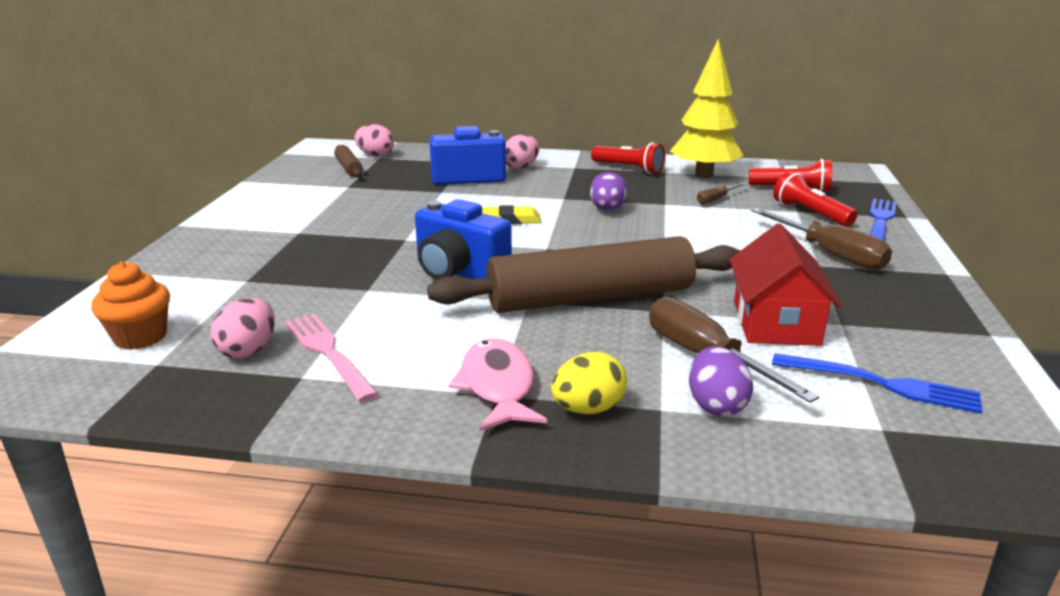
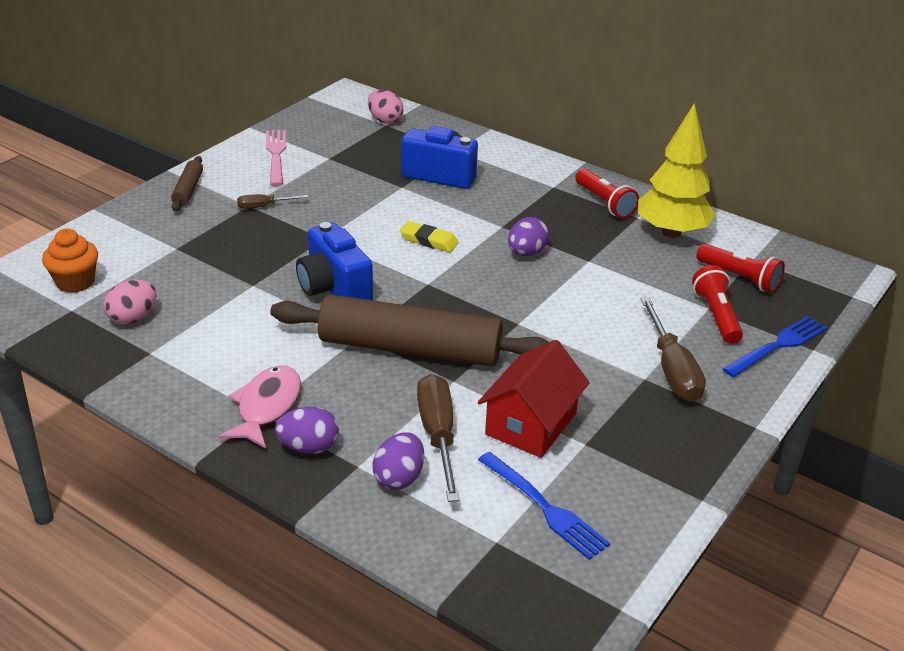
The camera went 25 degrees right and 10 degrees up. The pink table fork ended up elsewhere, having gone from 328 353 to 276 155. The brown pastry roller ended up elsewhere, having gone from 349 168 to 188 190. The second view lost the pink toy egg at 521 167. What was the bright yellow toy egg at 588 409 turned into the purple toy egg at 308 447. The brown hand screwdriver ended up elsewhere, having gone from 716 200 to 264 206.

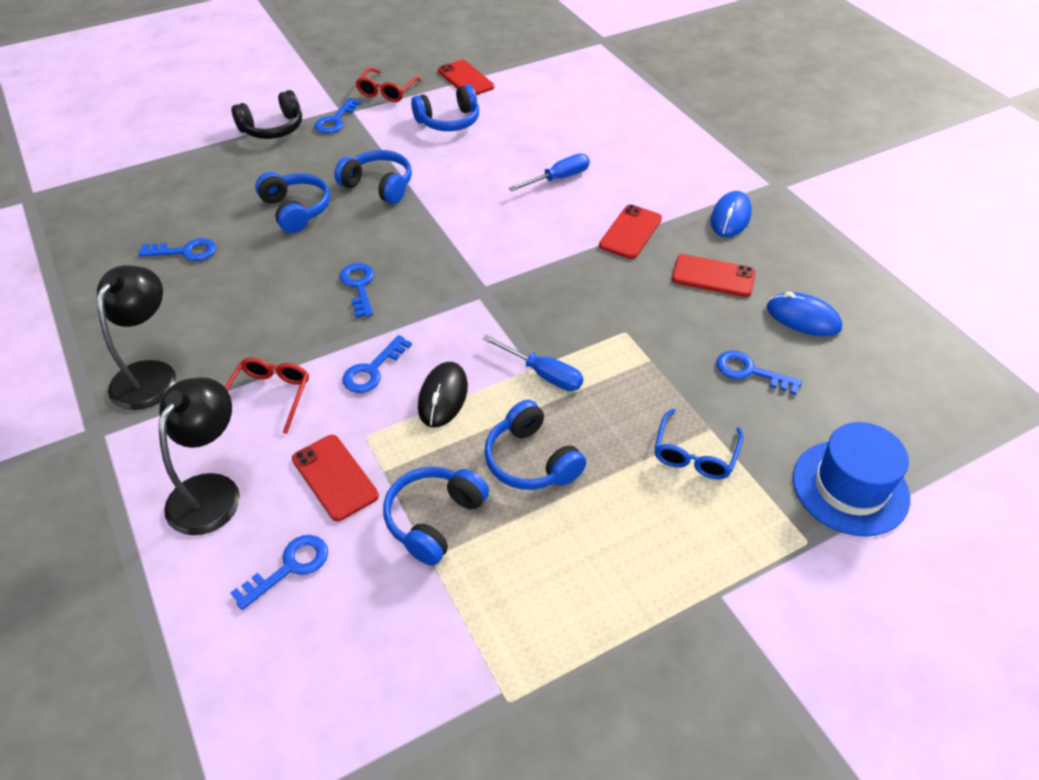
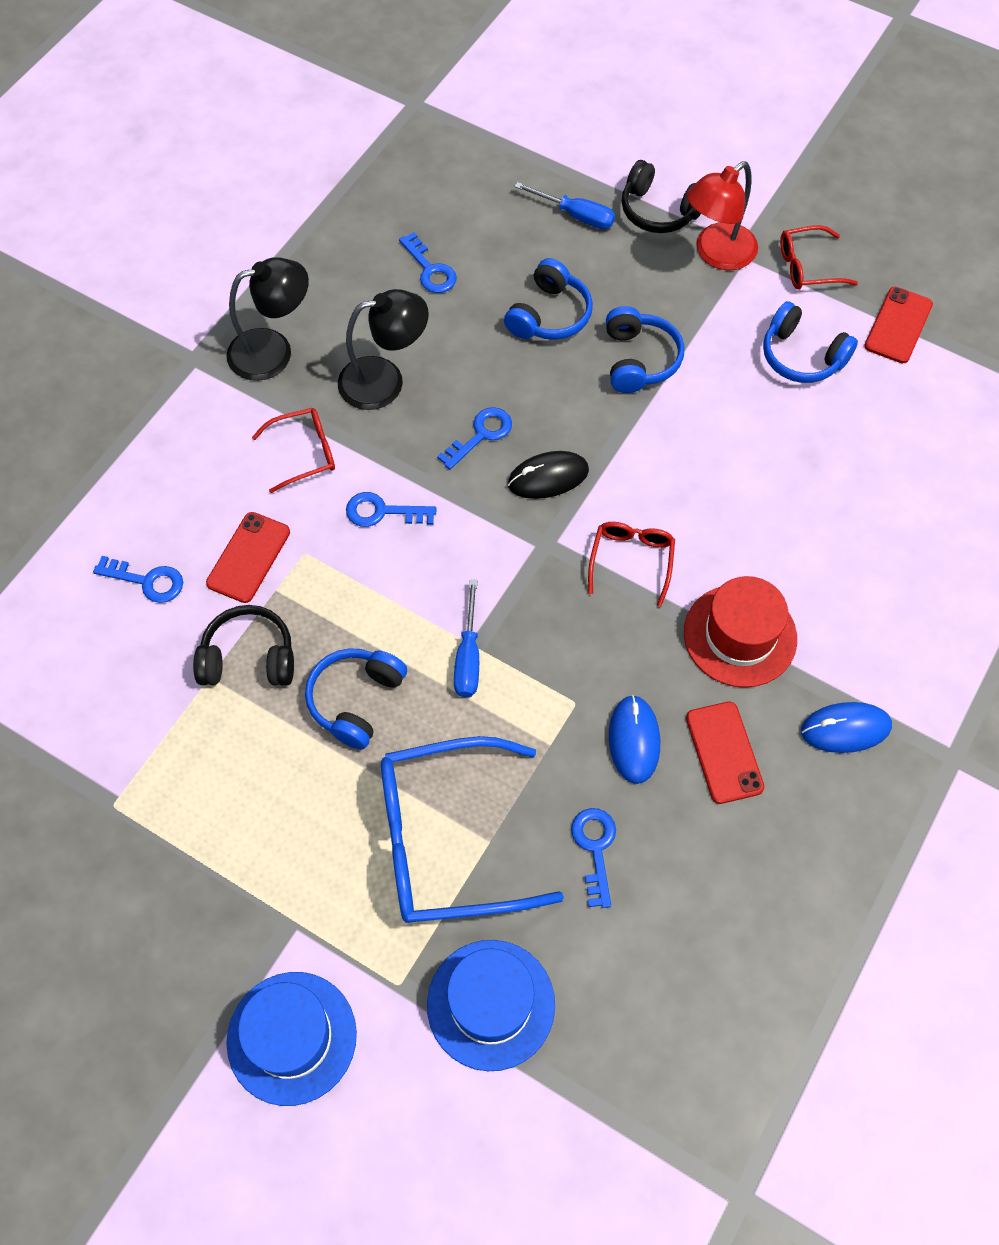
The camera went 60 degrees right and 15 degrees up. The jet-black desk lamp ended up elsewhere, having gone from 211 491 to 385 381. Where the cobalt key stood at 335 120, the red desk lamp came to stand at 716 254. What was the cobalt headset at 434 520 turned into the jet-black headset at 249 658. The jet-black PC mouse ended up elsewhere, having gone from 443 397 to 548 477. The cobalt hand screwdriver ended up elsewhere, having gone from 558 178 to 575 215. Where the red mobile phone stood at 630 232, the red tall hat came to stand at 740 635. The size of the cobalt eyeglasses at 695 453 changed by a factor of 2.01. The cobalt PC mouse ended up elsewhere, having gone from 803 318 to 634 740. The second view gained the cobalt tall hat at 291 1037. The second view gained the red eyeglasses at 631 561.

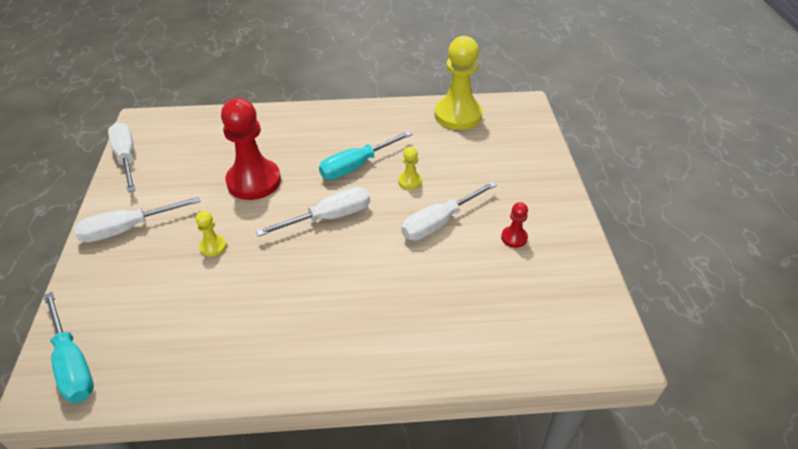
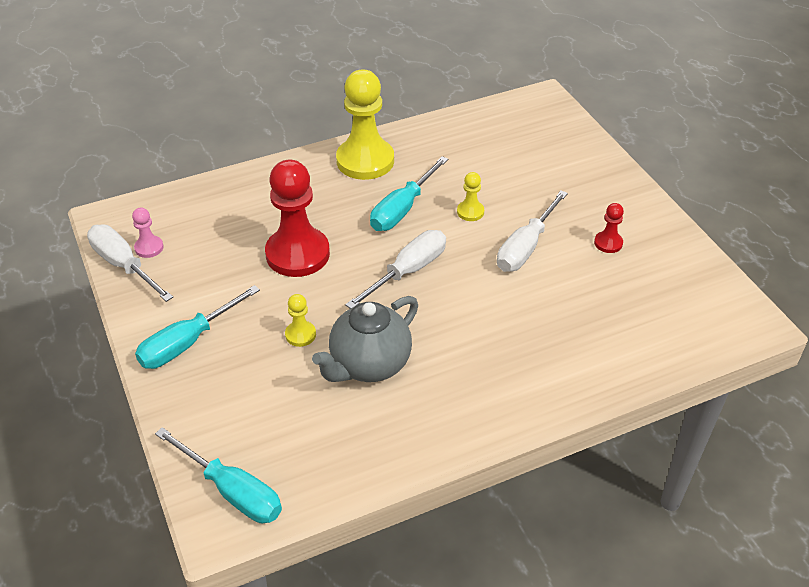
The camera went 20 degrees left and 0 degrees up. What was the pure white hand screwdriver at 127 229 turned into the turquoise hand screwdriver at 187 343. The bright yellow chess pawn ended up elsewhere, having gone from 458 115 to 365 161. The second view gained the pink chess pawn at 149 248. The second view gained the grey china teapot at 369 365.

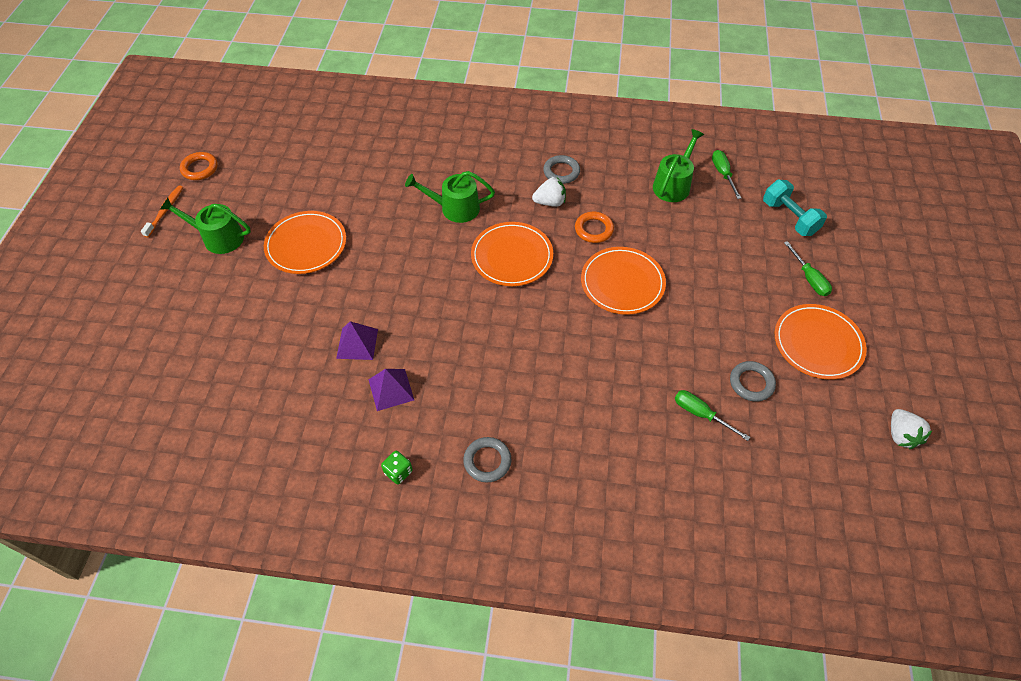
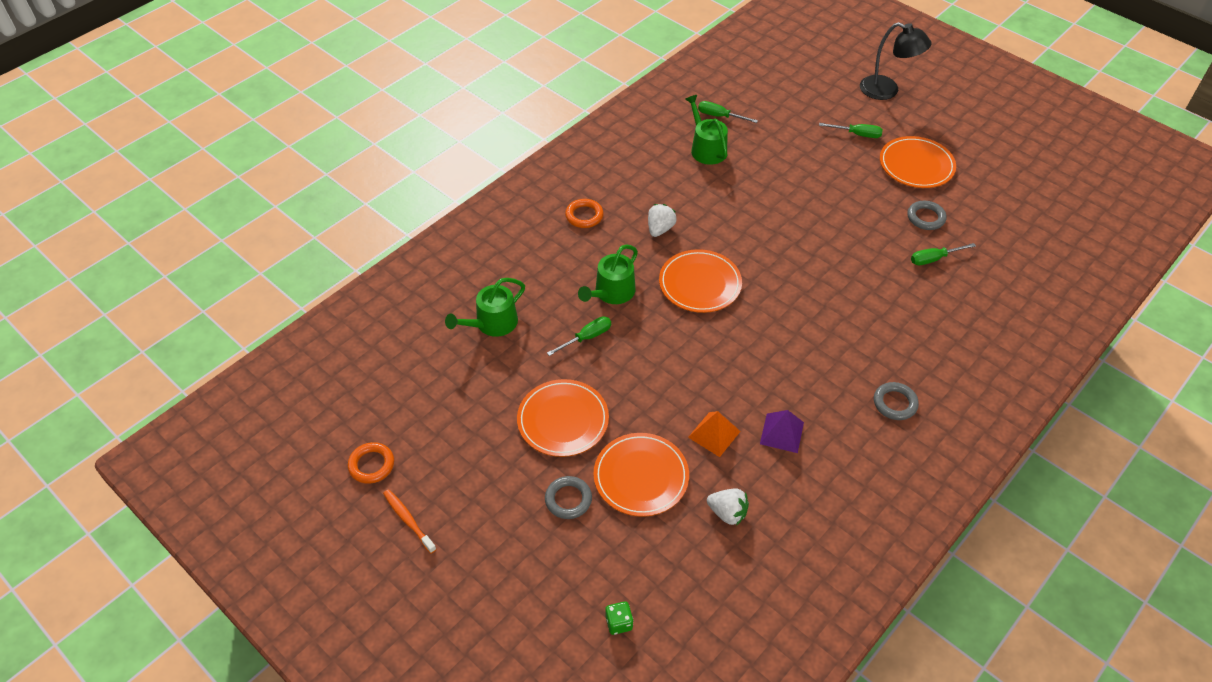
The camera went 55 degrees left and 5 degrees down. The emerald sprinkling can ended up elsewhere, having gone from 218 237 to 492 323. What was the purple solid pyramid at 357 343 turned into the orange solid pyramid at 714 434. The emerald dice ended up elsewhere, having gone from 398 472 to 619 623. The grey ring ended up elsewhere, having gone from 561 172 to 568 499. The orange ring ended up elsewhere, having gone from 594 229 to 584 216. The orange flat dish ended up elsewhere, having gone from 622 283 to 641 476. The second view lost the turquoise free weight at 789 218. The pure white toy strawberry ended up elsewhere, having gone from 901 435 to 727 513. The second view gained the emerald hand screwdriver at 586 337. The second view gained the jet-black desk lamp at 887 91.

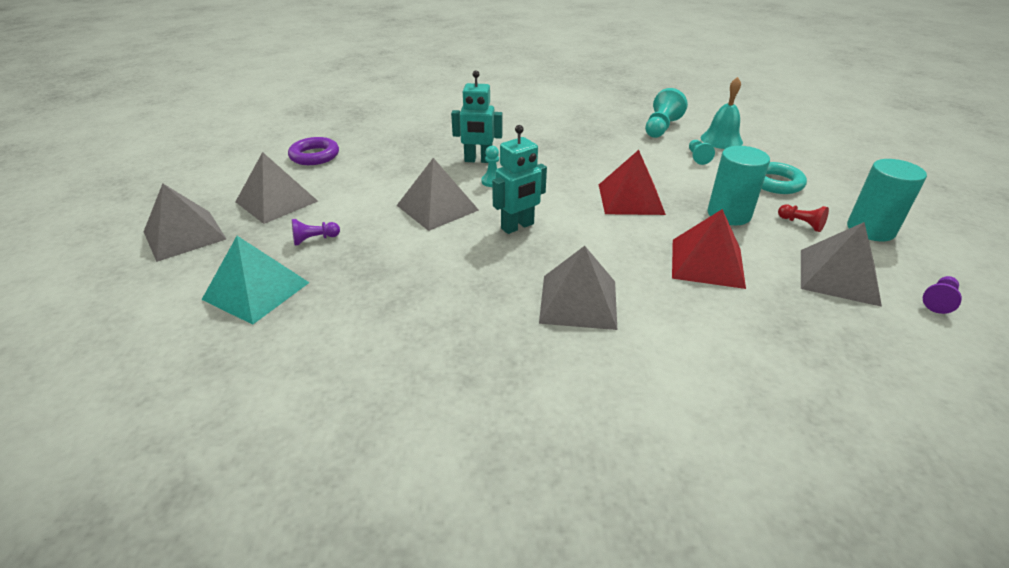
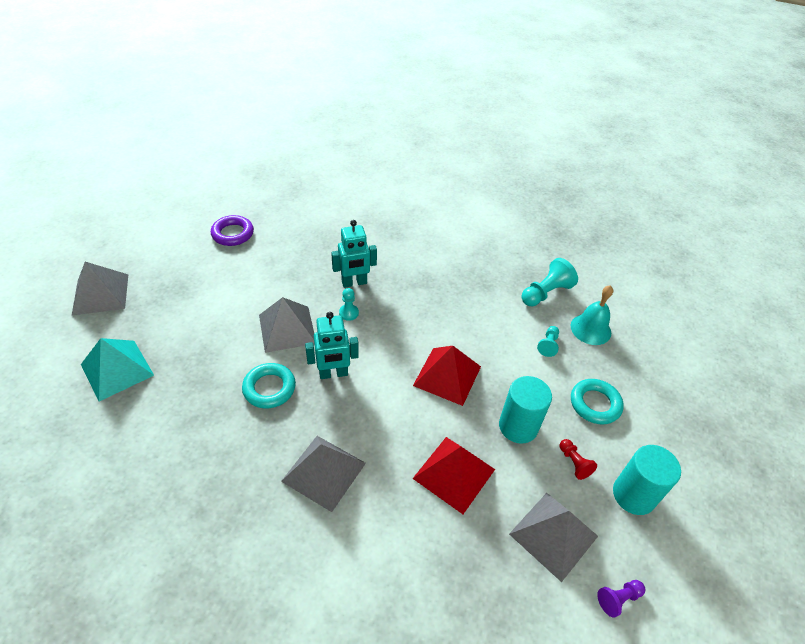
The camera went 20 degrees right and 10 degrees up. The second view lost the grey solid pyramid at 276 201. The second view lost the purple chess pawn at 314 239. The turquoise robot at 478 160 ended up facing another way, 45 degrees counterclockwise from before. The second view gained the turquoise ring at 269 388.

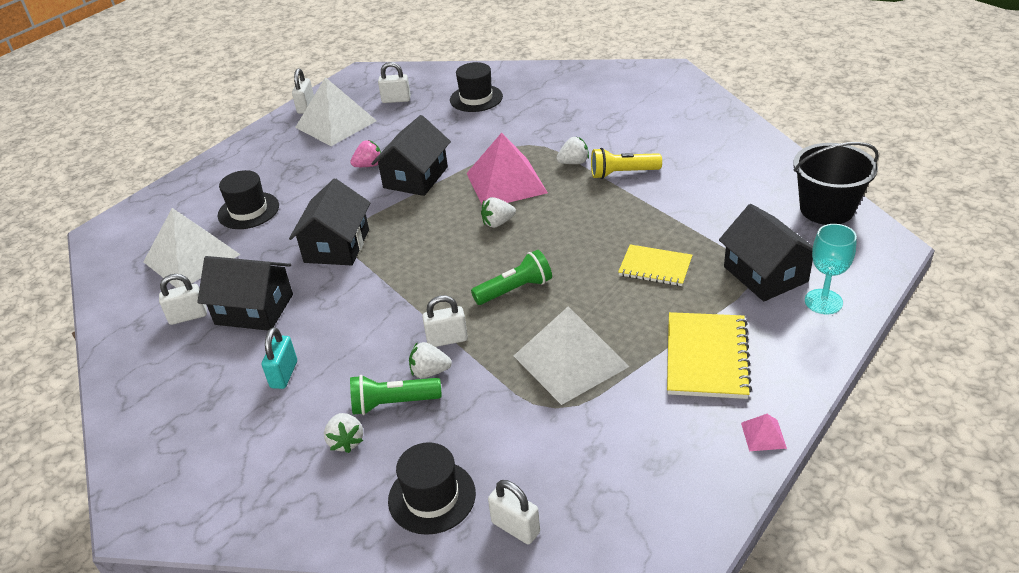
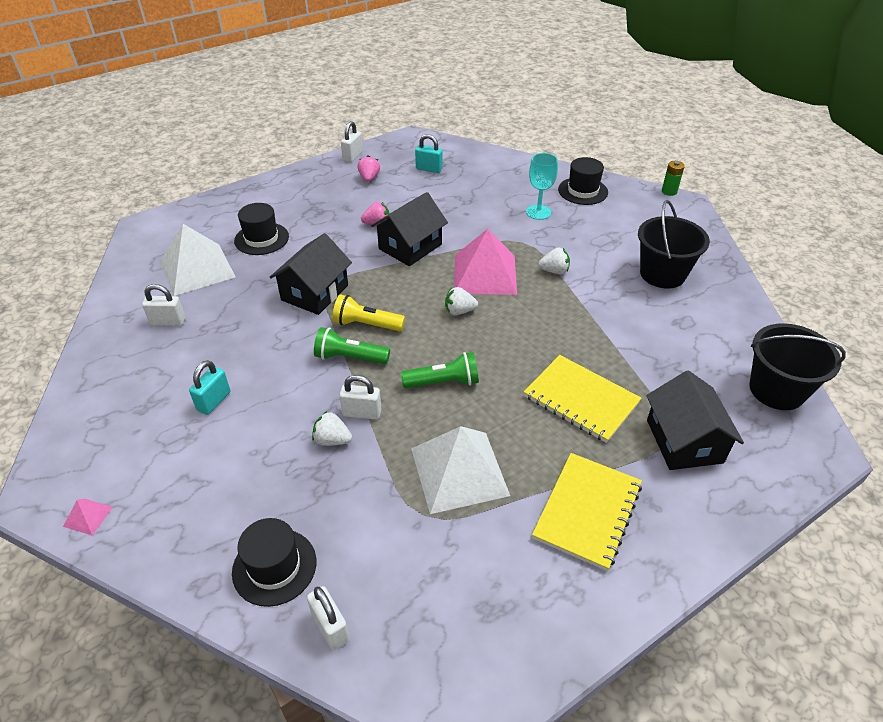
The camera went 15 degrees right and 5 degrees up. The second view lost the jet-black house at 254 309. Where the pure white solid pyramid stood at 336 124, the pink toy strawberry came to stand at 369 178. The second view lost the pure white toy strawberry at 346 441. The emerald torch ended up elsewhere, having gone from 393 403 to 350 357. What was the pure white lock at 396 100 turned into the turquoise lock at 429 169. The jet-black tall hat ended up elsewhere, having gone from 476 98 to 583 191. The bright yellow torch ended up elsewhere, having gone from 622 173 to 366 324. The size of the bright yellow notepad at 655 267 changed by a factor of 1.51. The pink solid pyramid ended up elsewhere, having gone from 763 435 to 88 516. The turquoise chalice ended up elsewhere, having gone from 823 302 to 538 212. The second view gained the jet-black pail at 662 274. The second view gained the emerald AA battery at 669 191.

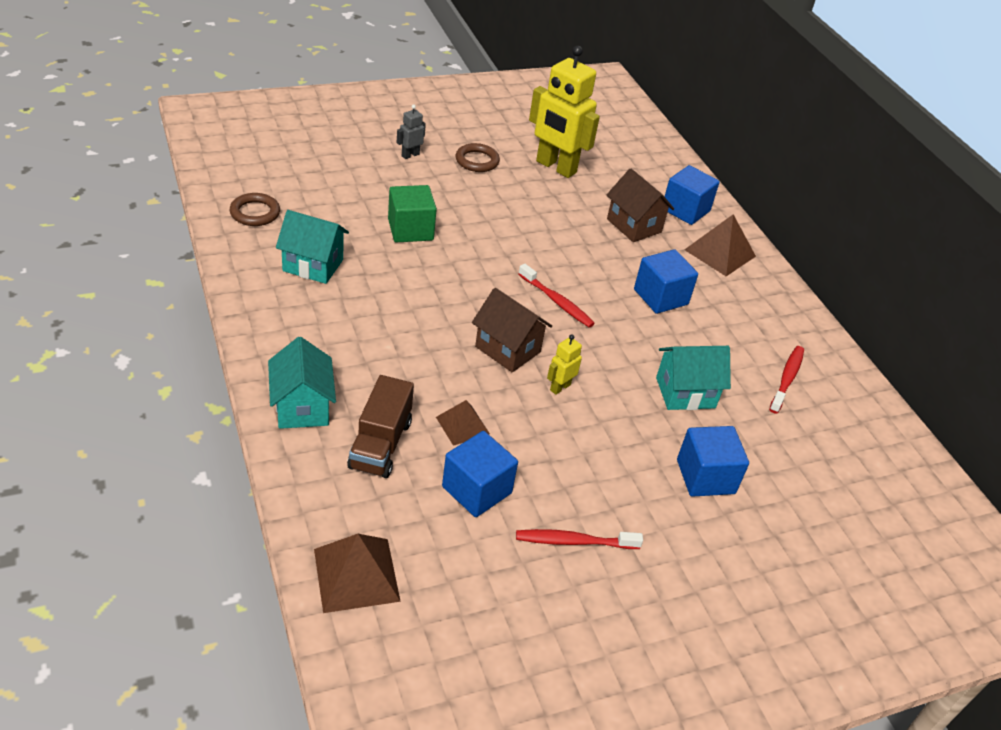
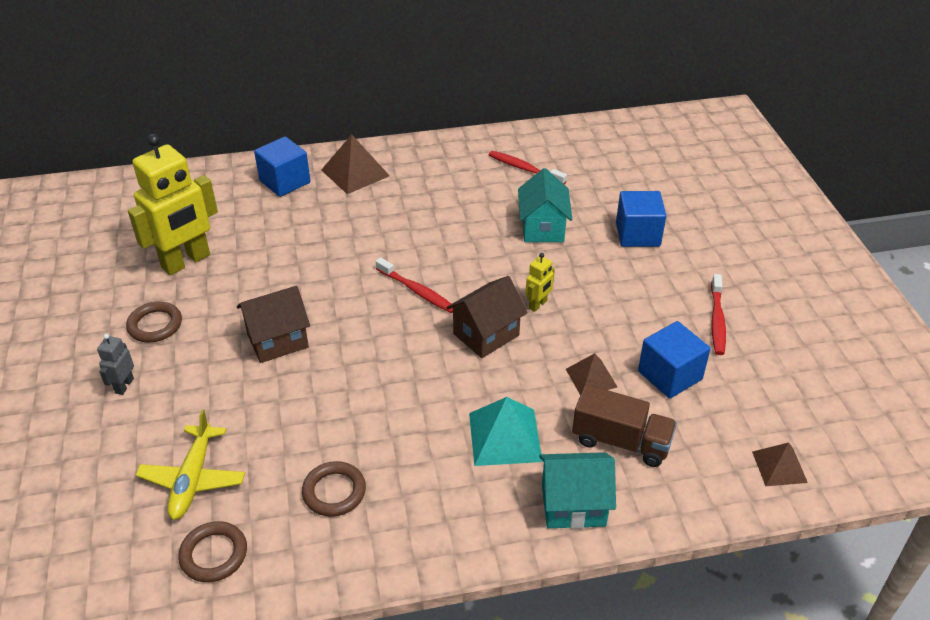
The camera went 75 degrees left and 0 degrees up. Where the turquoise house stood at 313 265, the brown ring came to stand at 334 492. The size of the brown solid pyramid at 356 575 changed by a factor of 0.63. The second view lost the emerald solid cube at 410 230. The grey robot at 410 155 ended up facing another way, 45 degrees clockwise from before. The red toothbrush at 557 301 ended up facing another way, 75 degrees clockwise from before. The bright yellow robot at 560 387 ended up facing another way, 105 degrees counterclockwise from before. The brown house ended up elsewhere, having gone from 634 225 to 277 341. The second view lost the cobalt solid cube at 660 297. The second view gained the bright yellow aeroplane at 193 479. The second view gained the turquoise solid pyramid at 504 437.

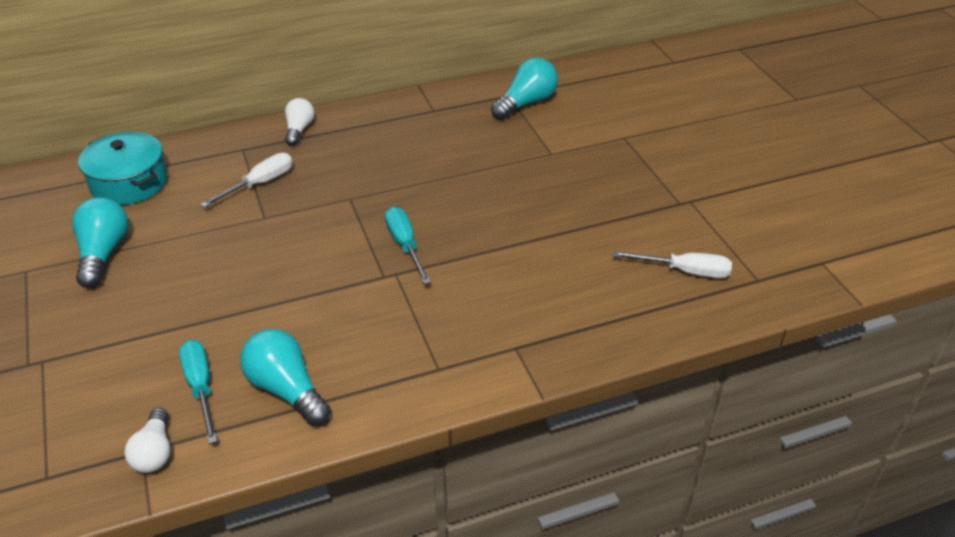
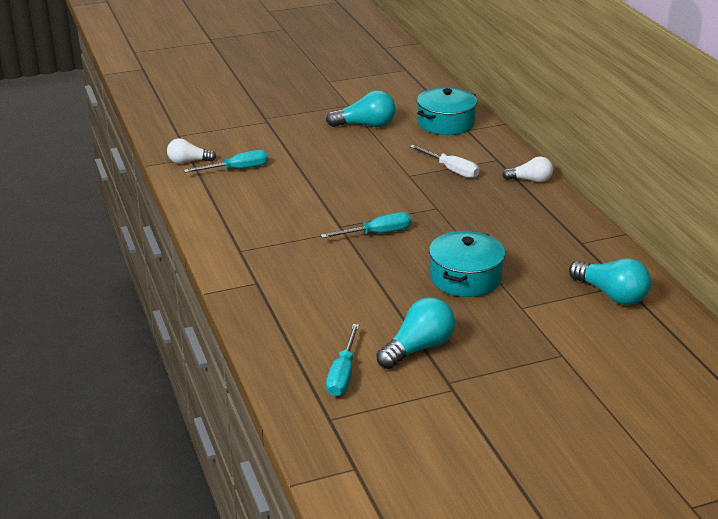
The camera went 90 degrees right and 10 degrees down. The turquoise bulb ended up elsewhere, having gone from 286 390 to 418 348. What was the pure white hand screwdriver at 684 271 turned into the turquoise hand screwdriver at 343 374. The second view gained the turquoise pot at 465 278.

